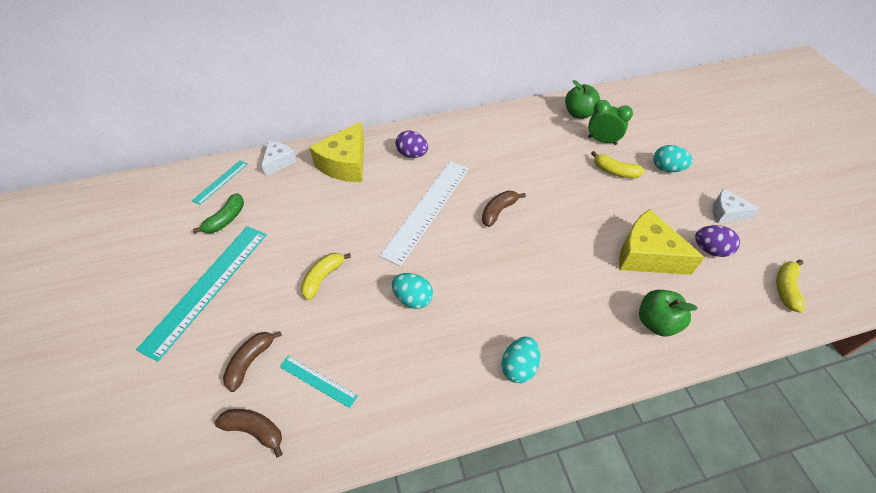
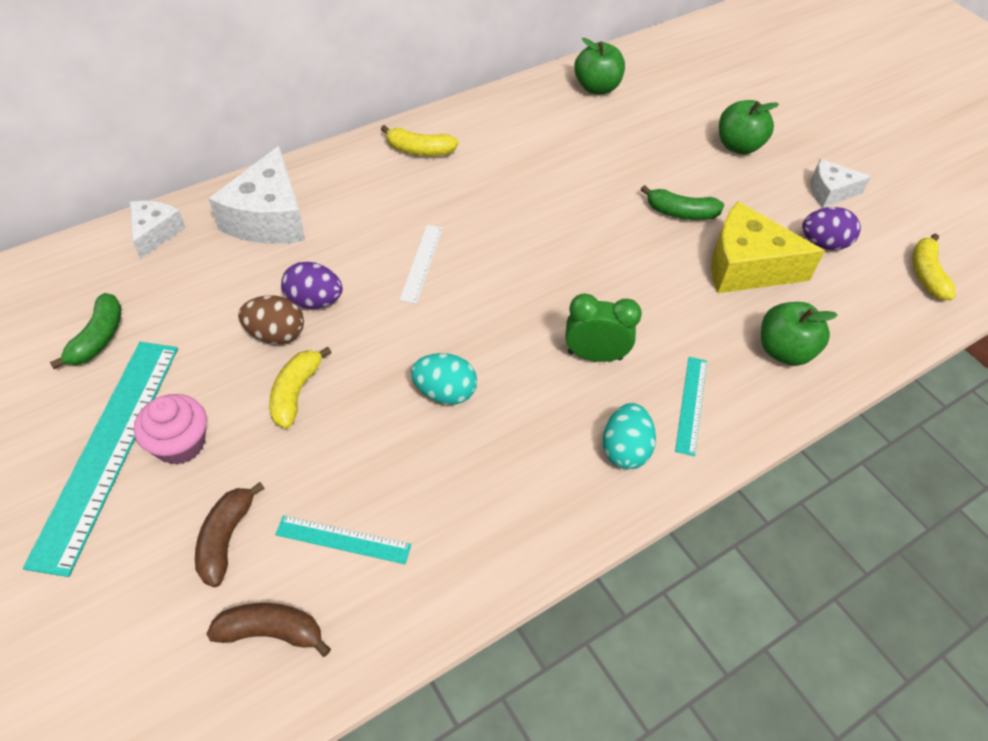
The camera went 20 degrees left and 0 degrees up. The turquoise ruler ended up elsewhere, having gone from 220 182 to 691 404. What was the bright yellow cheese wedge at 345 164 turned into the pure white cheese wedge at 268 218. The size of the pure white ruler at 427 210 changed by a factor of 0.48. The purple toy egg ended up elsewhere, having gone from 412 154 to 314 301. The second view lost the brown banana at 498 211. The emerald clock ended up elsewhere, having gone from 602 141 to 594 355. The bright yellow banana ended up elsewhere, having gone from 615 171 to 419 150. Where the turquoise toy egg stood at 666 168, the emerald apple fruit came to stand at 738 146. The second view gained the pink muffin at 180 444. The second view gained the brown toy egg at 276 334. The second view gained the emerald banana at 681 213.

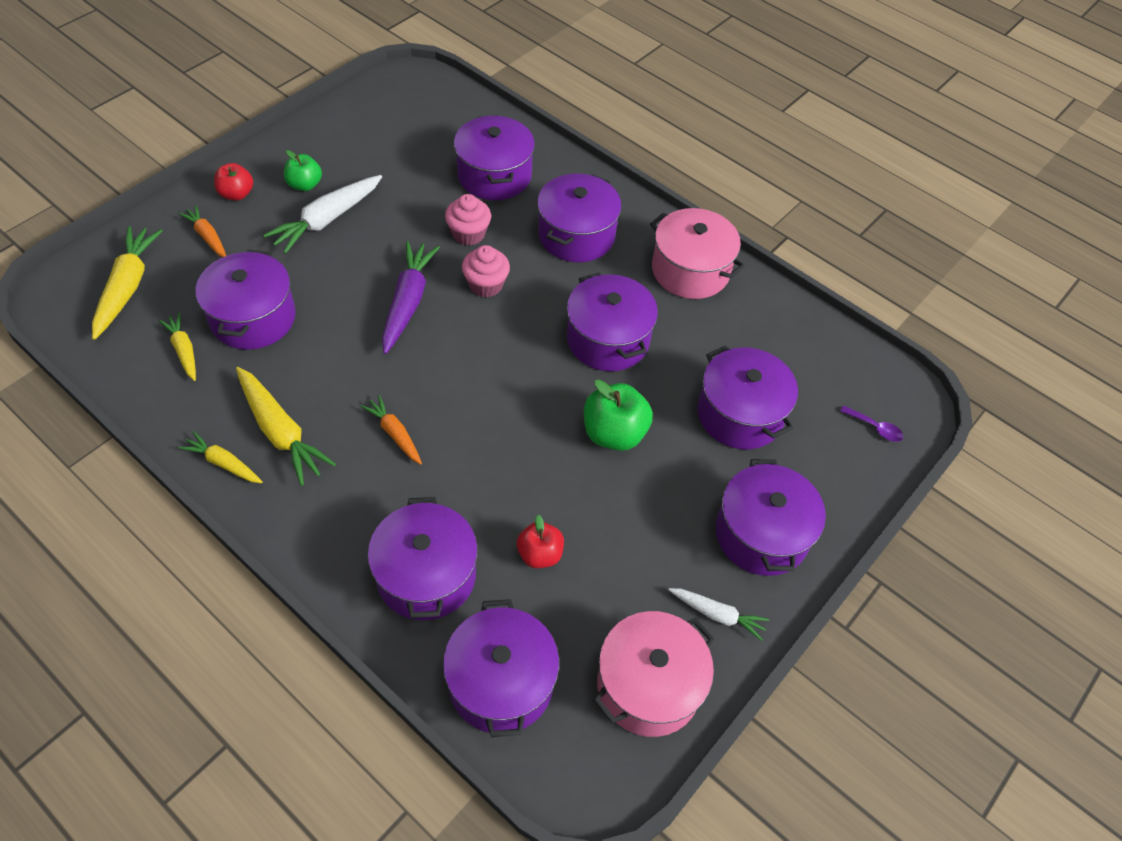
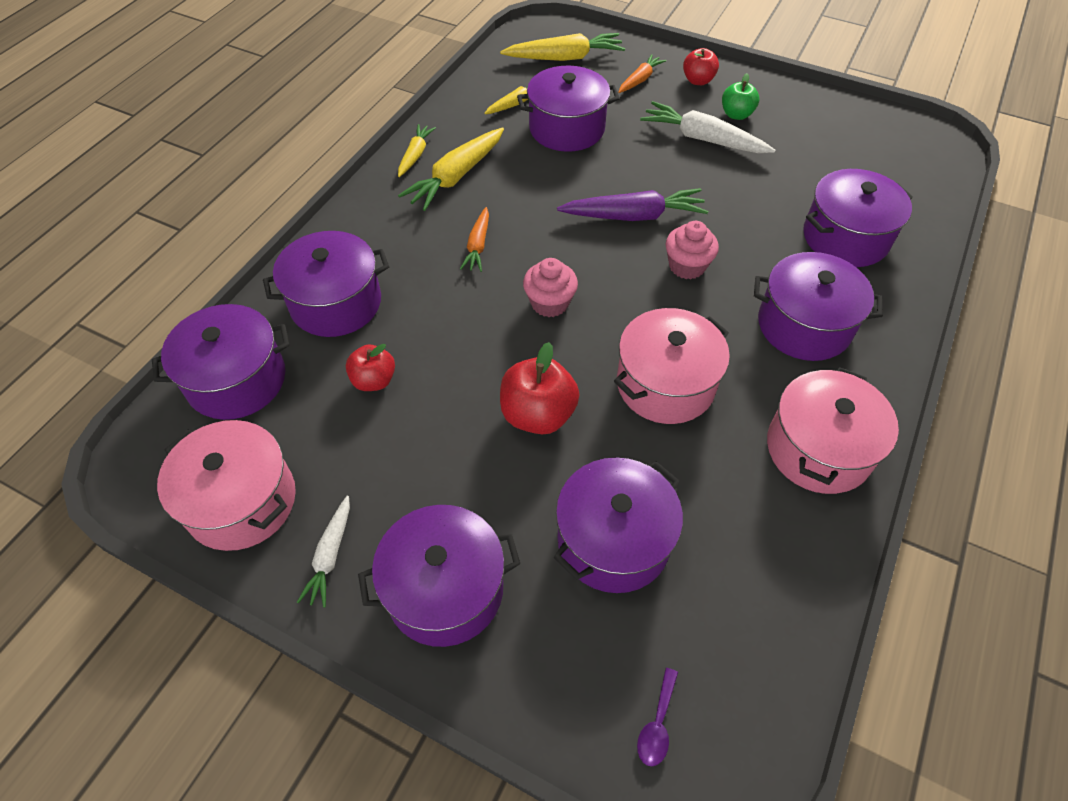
The camera went 80 degrees right and 0 degrees up. The orange carrot at 394 434 ended up facing another way, 150 degrees clockwise from before. The pink muffin ended up elsewhere, having gone from 468 234 to 549 303. What was the purple pot at 608 339 turned into the pink pot at 665 384. What was the emerald apple fruit at 614 433 turned into the red apple fruit at 538 414.

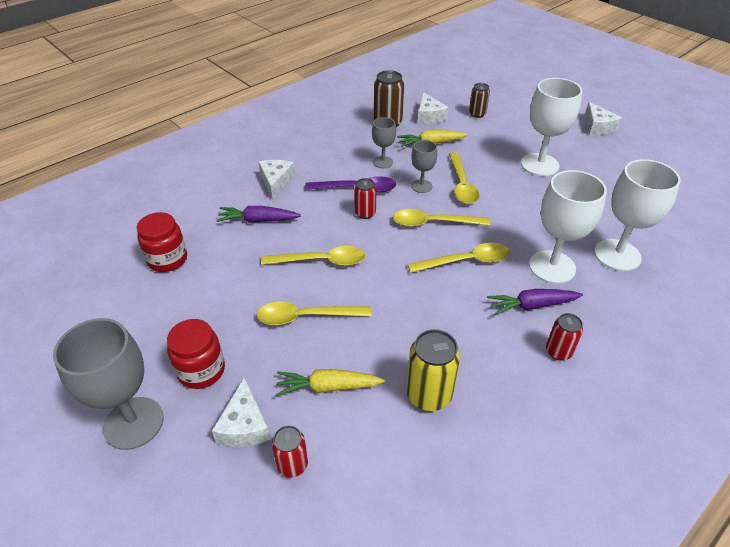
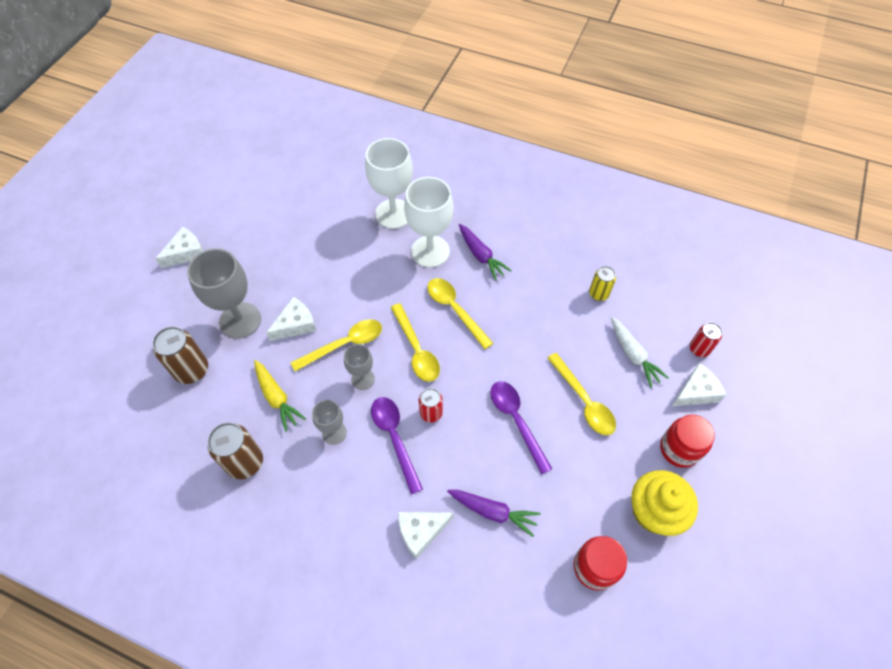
The camera went 115 degrees left and 15 degrees up. The grey chalice ended up elsewhere, having gone from 134 423 to 240 320. The purple carrot at 258 220 ended up facing another way, 45 degrees counterclockwise from before. What was the bright yellow tablespoon at 321 261 turned into the purple tablespoon at 516 421. What was the bright yellow carrot at 328 387 turned into the pure white carrot at 633 355. The size of the bright yellow can at 429 395 changed by a factor of 0.62. The pure white cheese wedge ended up elsewhere, having gone from 429 116 to 296 324. The size of the brown can at 477 114 changed by a factor of 1.62. The second view lost the pure white chalice at 539 165. The second view lost the red can at 558 352. The second view gained the bright yellow muffin at 654 511.

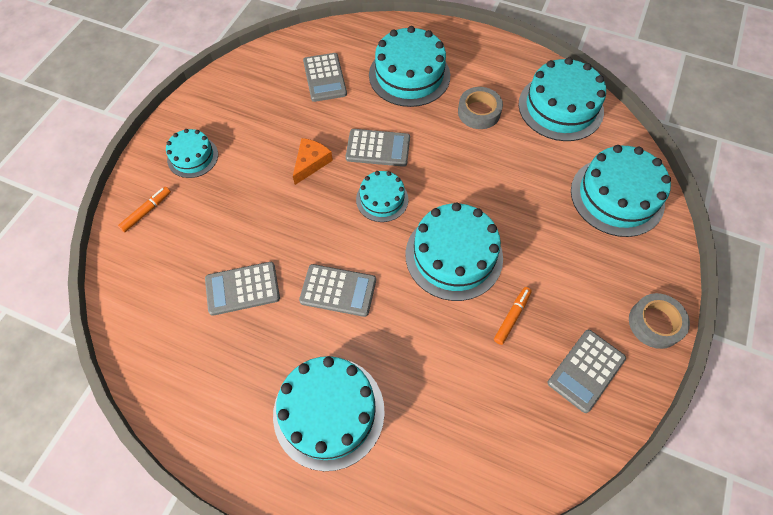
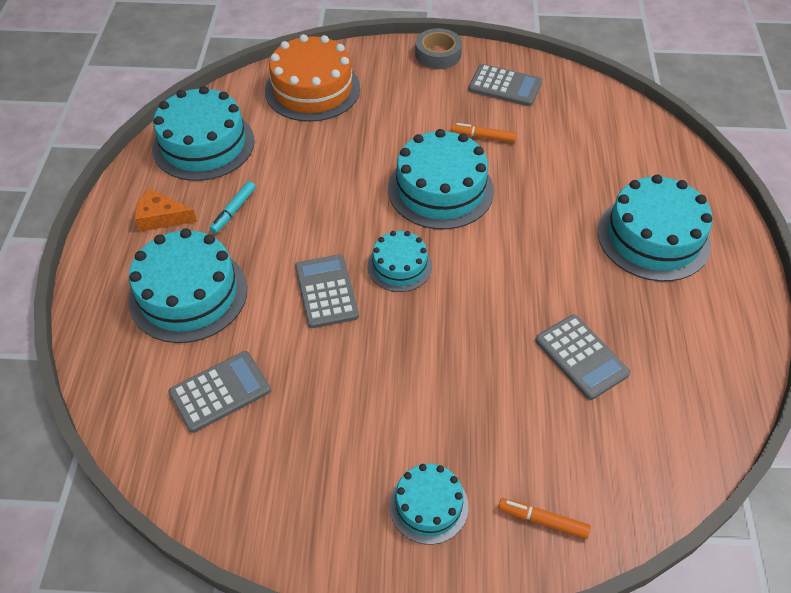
The camera went 110 degrees left and 10 degrees down. The orange cheese wedge ended up elsewhere, having gone from 311 163 to 161 217. The second view lost the grey calculator at 338 290. Where the grey tape stood at 479 112, the turquoise marker came to stand at 233 211. What was the turquoise gateau at 617 196 turned into the orange gateau at 312 89.

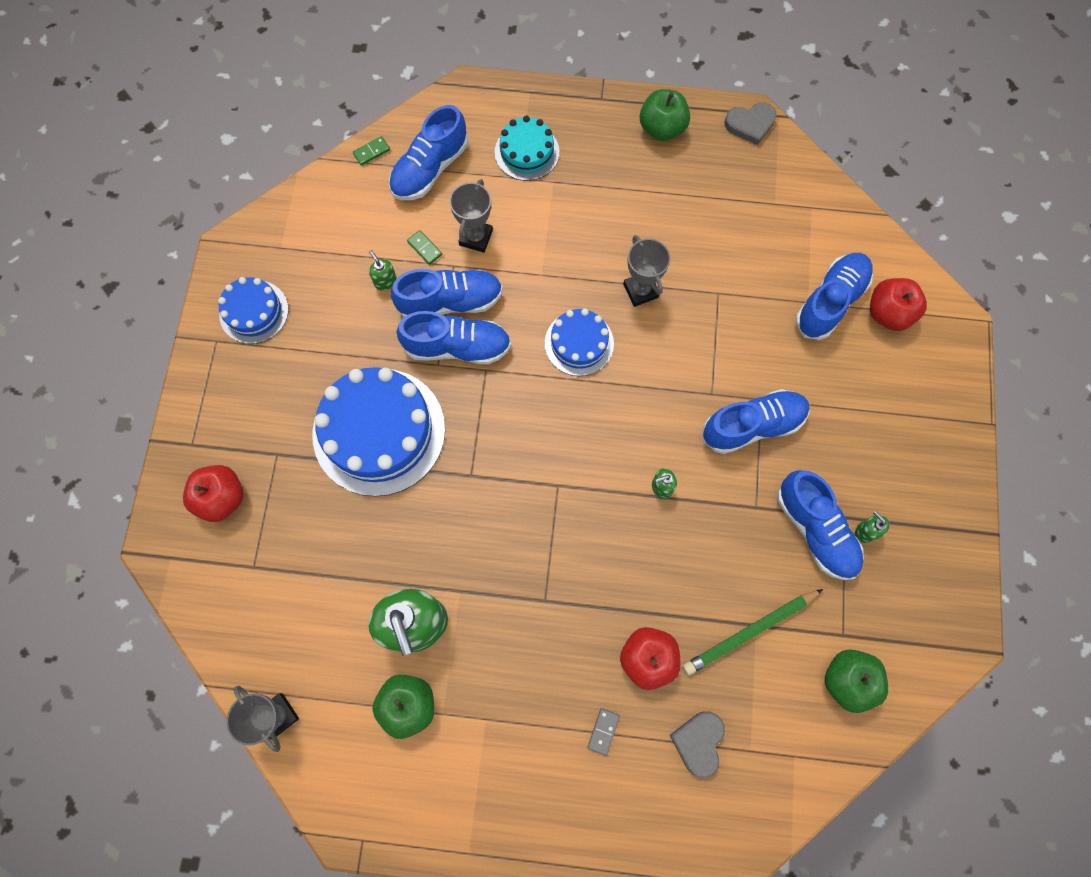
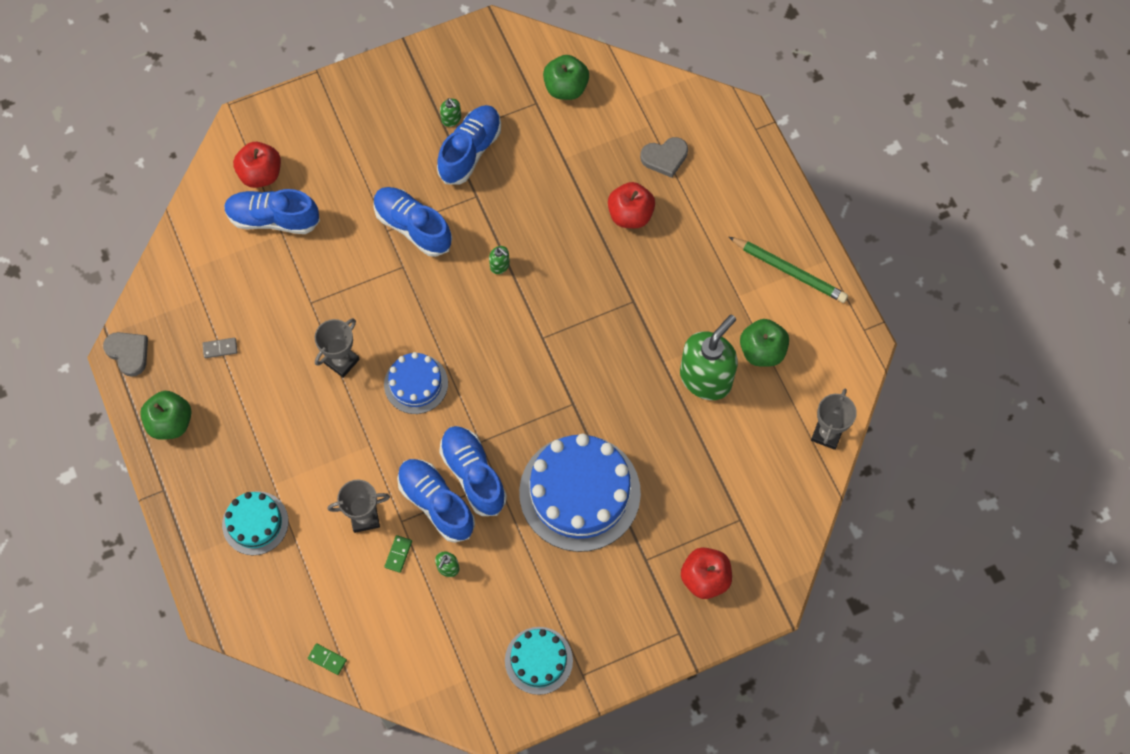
The camera went 120 degrees left and 5 degrees down. What was the cobalt gateau at 254 312 turned into the turquoise gateau at 538 660. The second view lost the cobalt lace-up shoe at 430 169. The grey domino tile ended up elsewhere, having gone from 603 731 to 220 348. The emerald lead pencil ended up elsewhere, having gone from 749 632 to 789 271. The emerald soap dispenser at 865 531 ended up facing another way, 60 degrees counterclockwise from before.

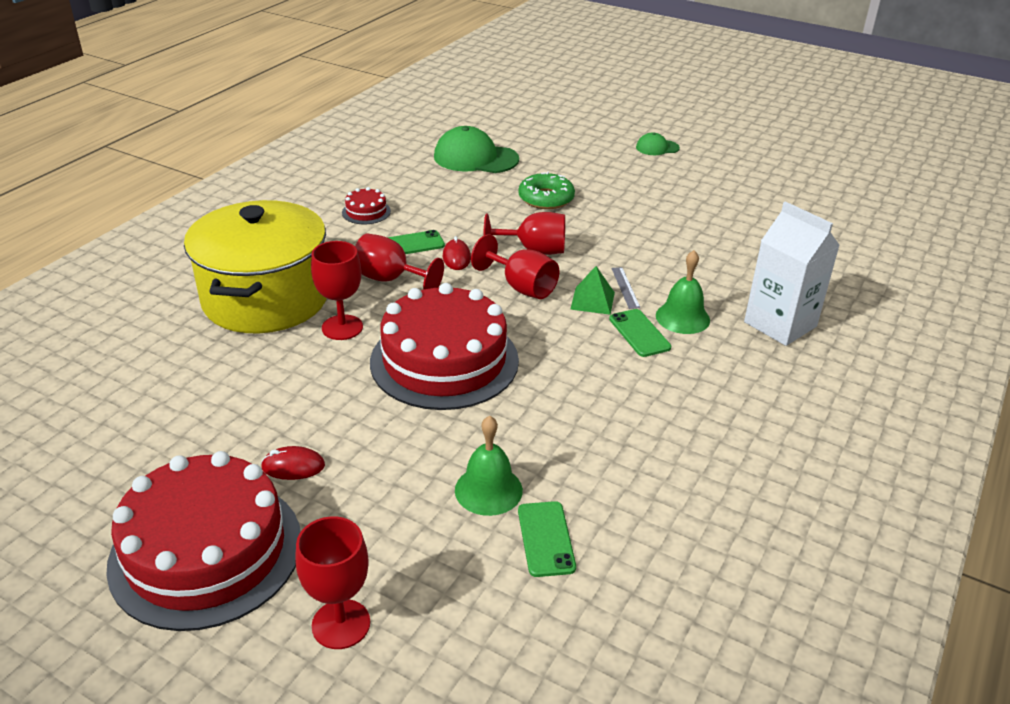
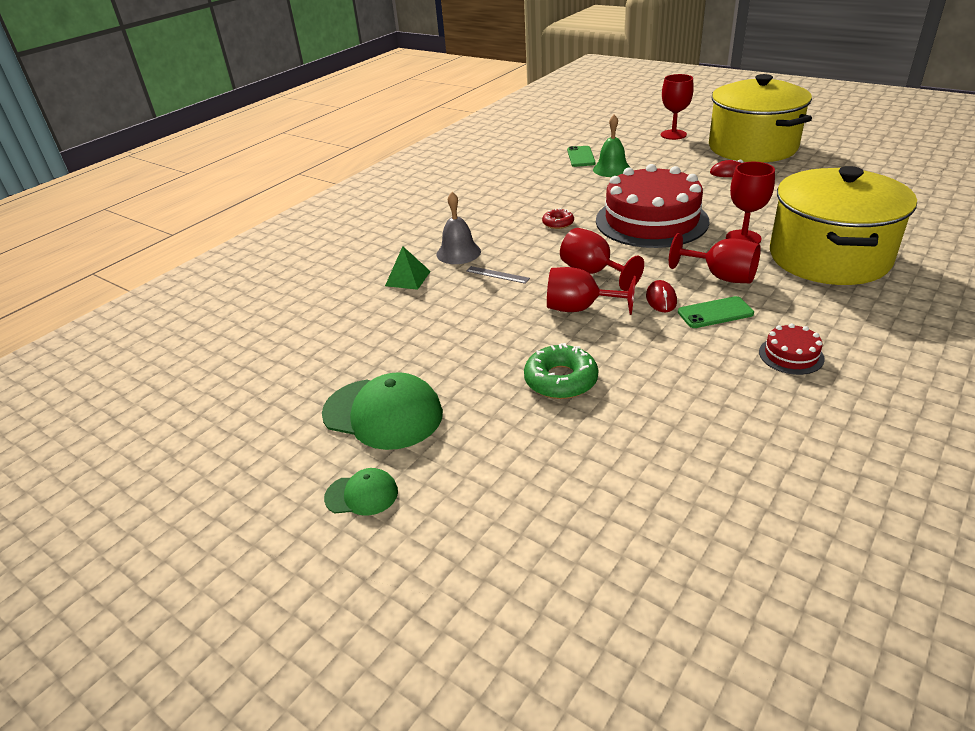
The camera went 170 degrees left and 0 degrees up. Where the red gateau stood at 206 551, the bright yellow pot came to stand at 752 147. The emerald cap ended up elsewhere, having gone from 475 158 to 383 414. The emerald solid pyramid ended up elsewhere, having gone from 592 300 to 407 278. The second view lost the emerald mobile phone at 639 333. The grey ruler at 625 287 ended up facing another way, 60 degrees counterclockwise from before. What was the emerald hand bell at 682 317 turned into the grey hand bell at 458 253. The second view lost the pure white carton at 780 324. The second view gained the red donut at 558 223.

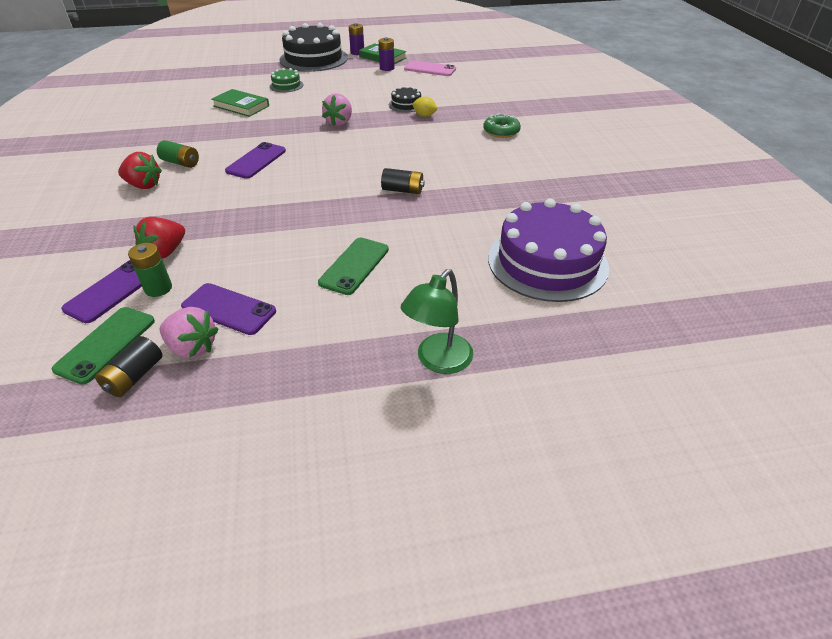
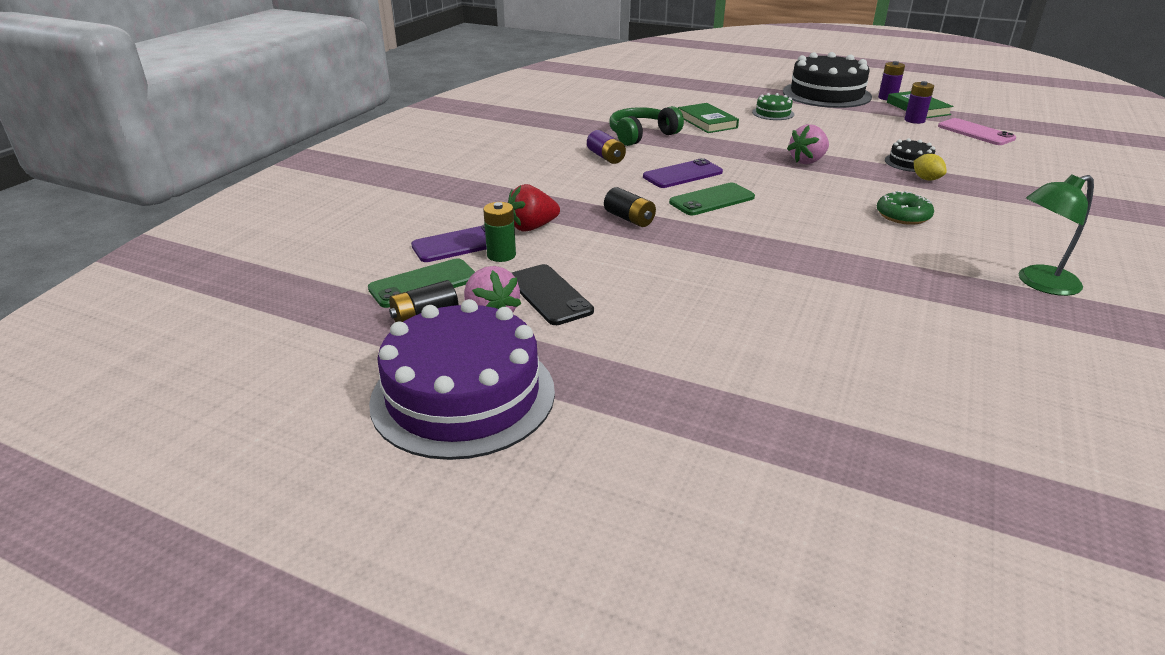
The camera went 35 degrees right and 10 degrees down. The second view lost the red toy strawberry at 144 185. What was the emerald AA battery at 181 163 turned into the purple AA battery at 606 157. What was the purple mobile phone at 228 309 turned into the jet-black mobile phone at 549 295. The emerald mobile phone ended up elsewhere, having gone from 354 266 to 712 200. The jet-black AA battery ended up elsewhere, having gone from 403 190 to 629 219. The emerald desk lamp ended up elsewhere, having gone from 438 361 to 1039 283. The emerald donut ended up elsewhere, having gone from 501 131 to 903 215. The purple gateau ended up elsewhere, having gone from 547 262 to 463 395. The second view gained the emerald headset at 641 135.

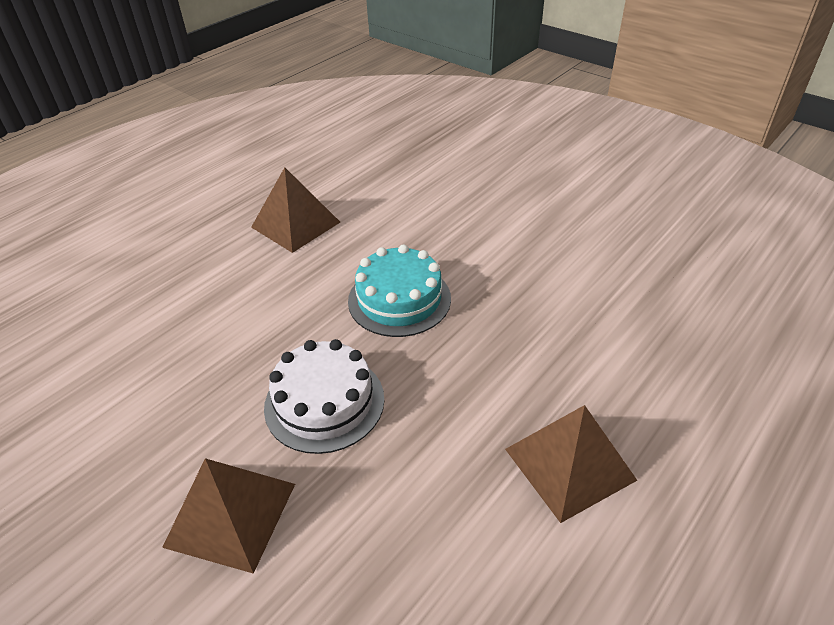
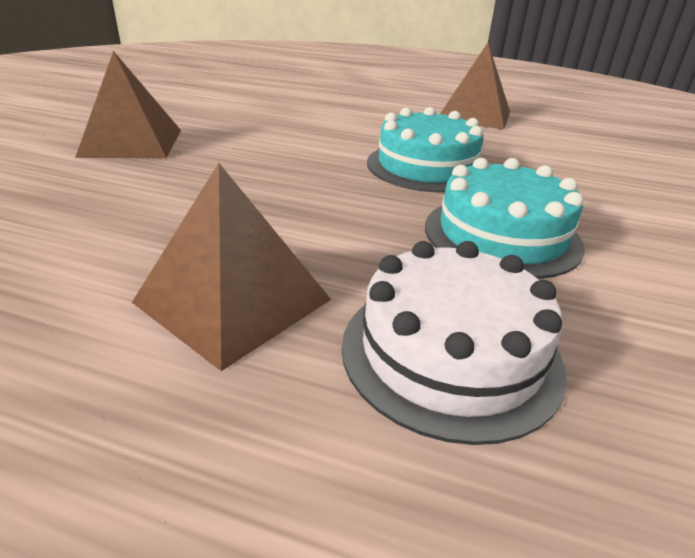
The camera went 65 degrees right and 10 degrees down. The pure white gateau ended up elsewhere, having gone from 324 402 to 450 353. The second view gained the turquoise gateau at 502 235.

